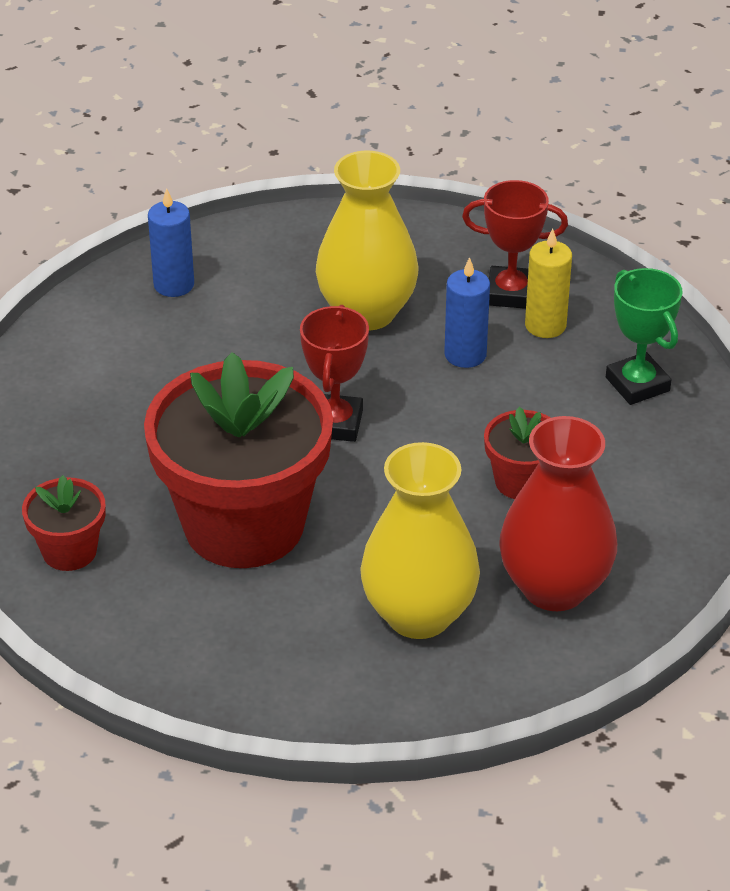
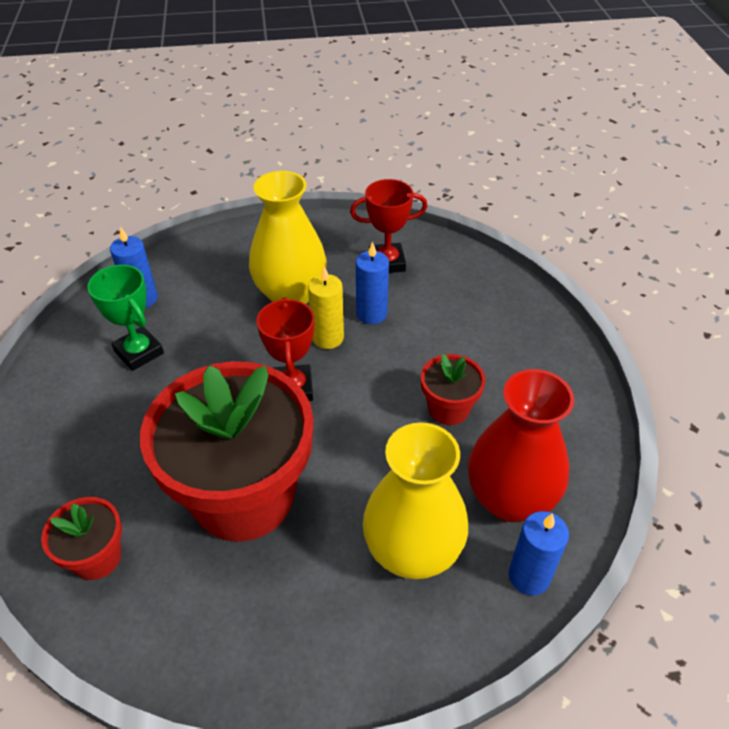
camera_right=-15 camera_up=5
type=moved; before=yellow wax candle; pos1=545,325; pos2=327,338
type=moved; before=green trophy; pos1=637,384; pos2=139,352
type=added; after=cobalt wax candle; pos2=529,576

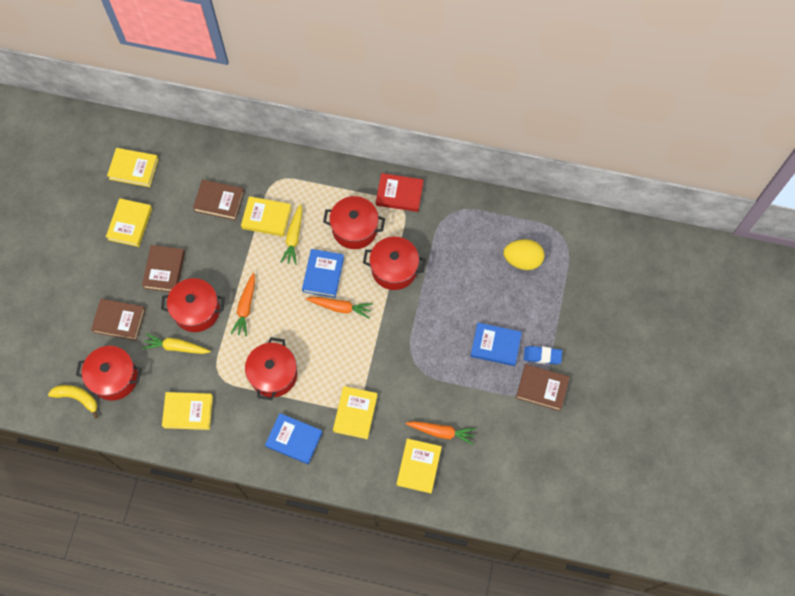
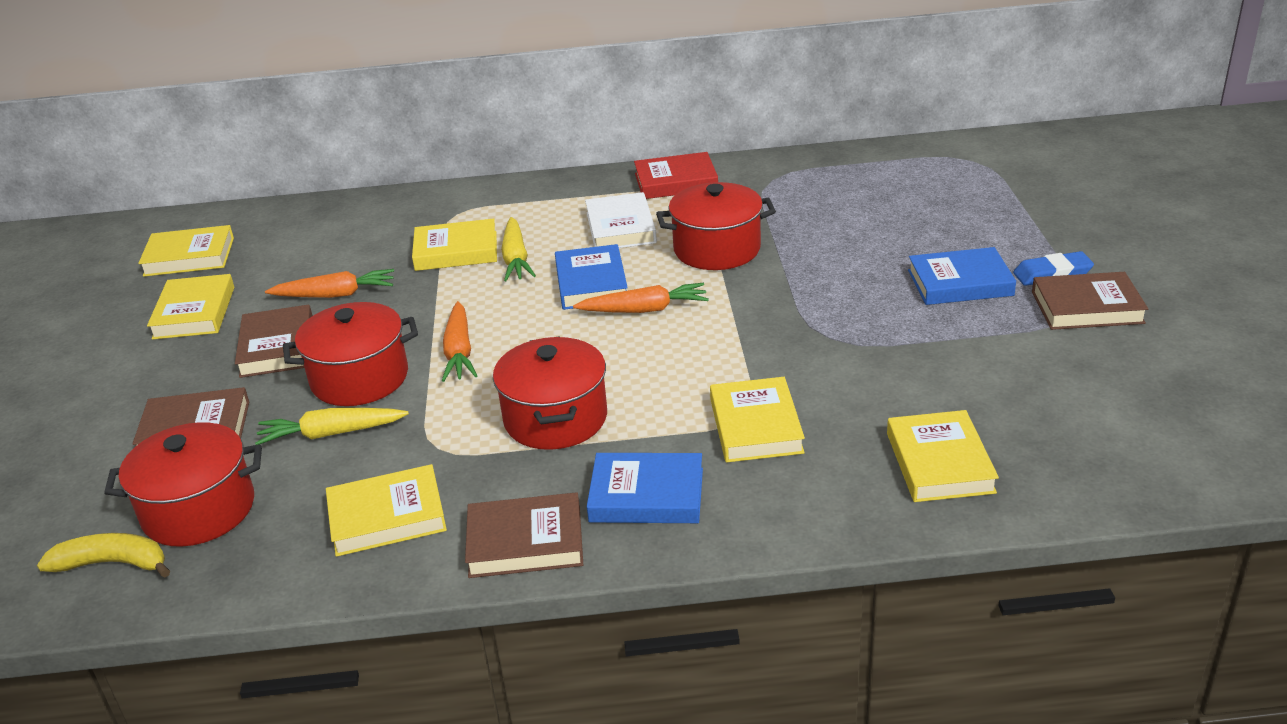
camera_right=-15 camera_up=-35
type=moved; before=dark brown hardback; pos1=219,201; pos2=525,542
type=replaced; before=crimson cooking pot; after=white hardback; pos1=354,229; pos2=621,227
type=moved; before=orange-coloured toy carrot; pos1=441,432; pos2=335,294
type=removed; before=yellow egg shape; pos1=522,260

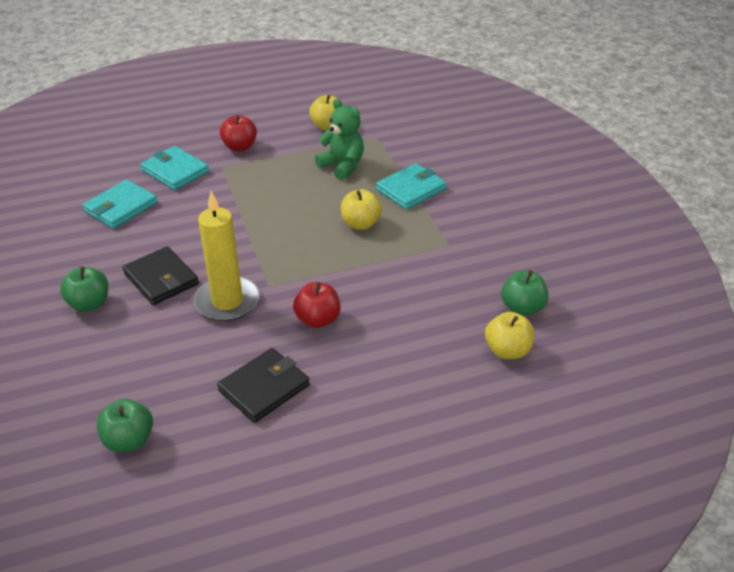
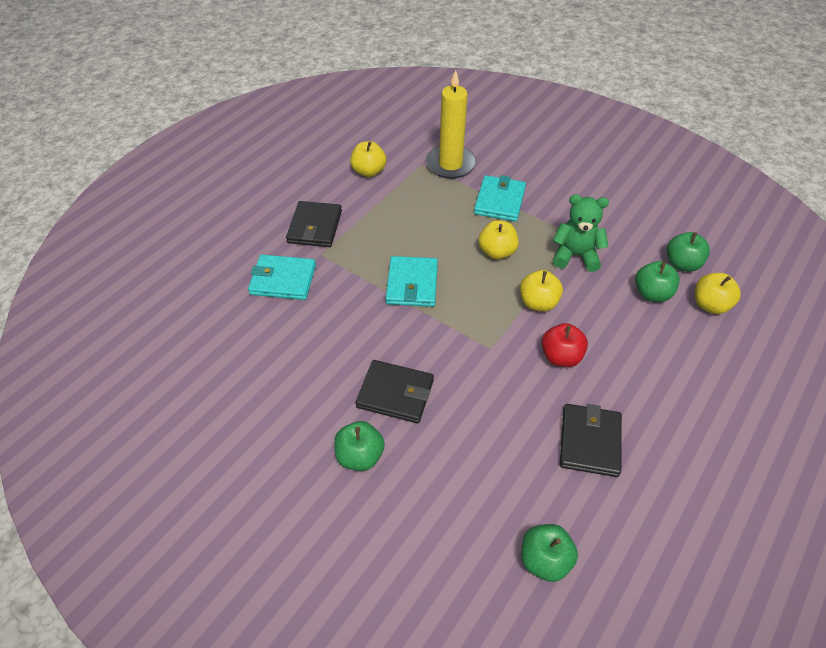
camera_right=-35 camera_up=10
type=moved; before=teal card wallet; pos1=121,207; pos2=412,284
type=moved; before=yellow wax candle; pos1=227,301; pos2=450,164
type=replaced; before=crimson toy apple; after=black card wallet; pos1=240,147; pos2=315,227
type=moved; before=green teddy; pos1=342,166; pos2=575,255
type=added; after=yellow toy apple; pos2=538,303
type=added; after=green toy apple; pos2=652,293

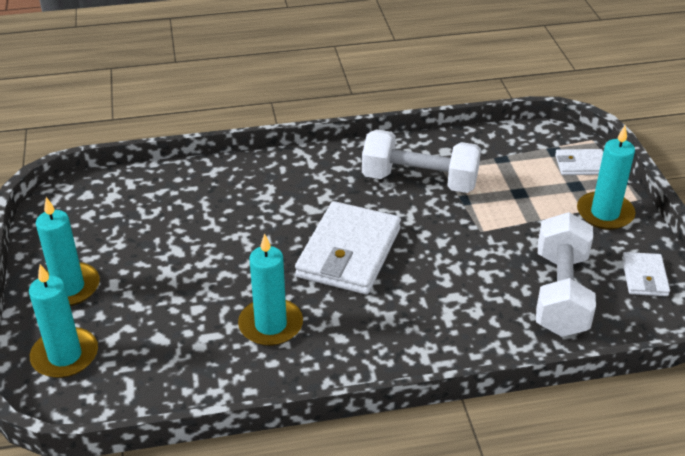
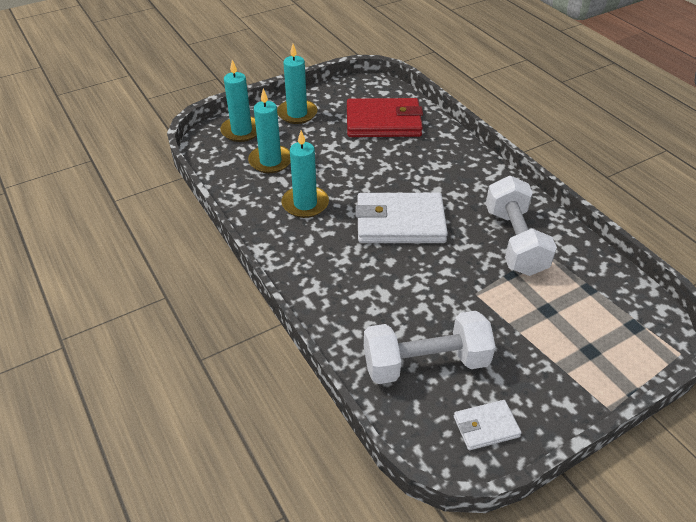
camera_right=70 camera_up=5
type=removed; before=white card wallet; pos1=581,165
type=moved; before=teal wax candle; pos1=605,213; pos2=270,161
type=added; after=crimson card wallet; pos2=383,122

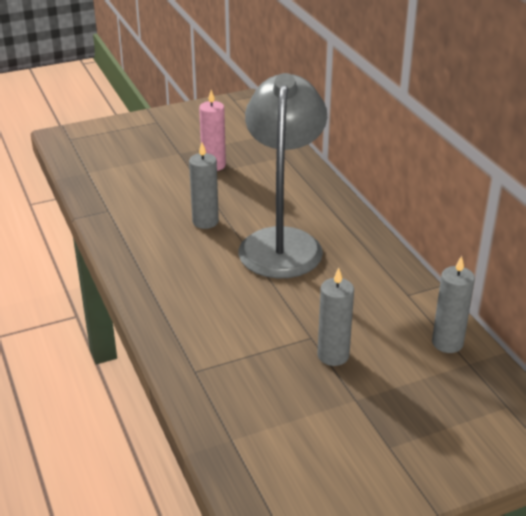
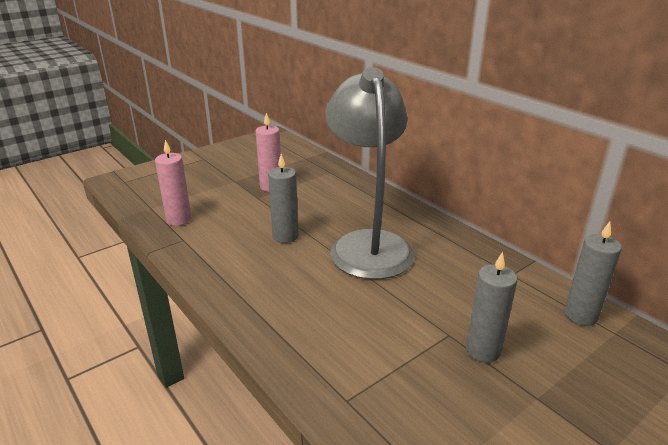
camera_right=-15 camera_up=-5
type=added; after=rosy wax candle; pos2=179,219

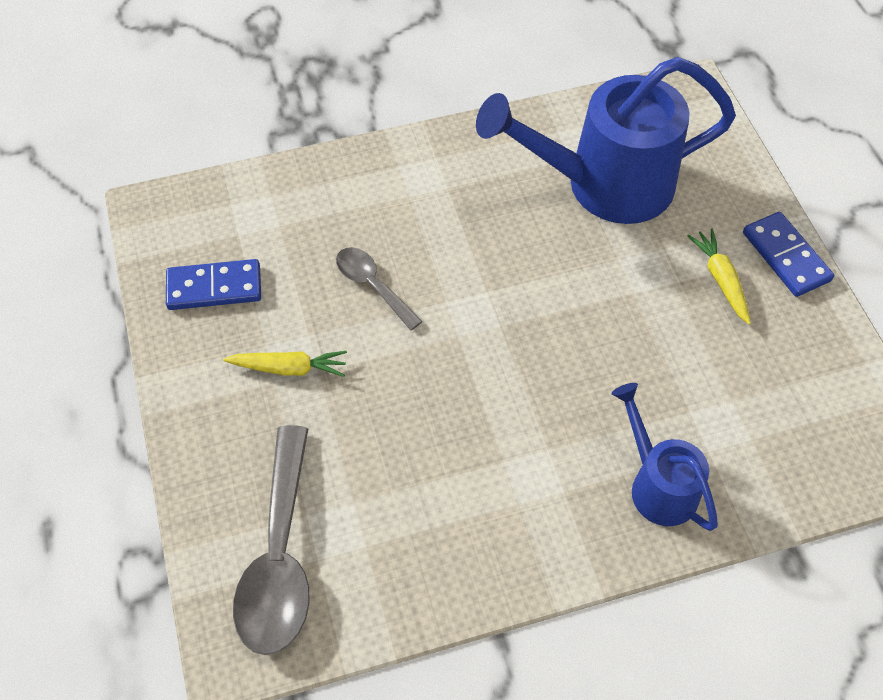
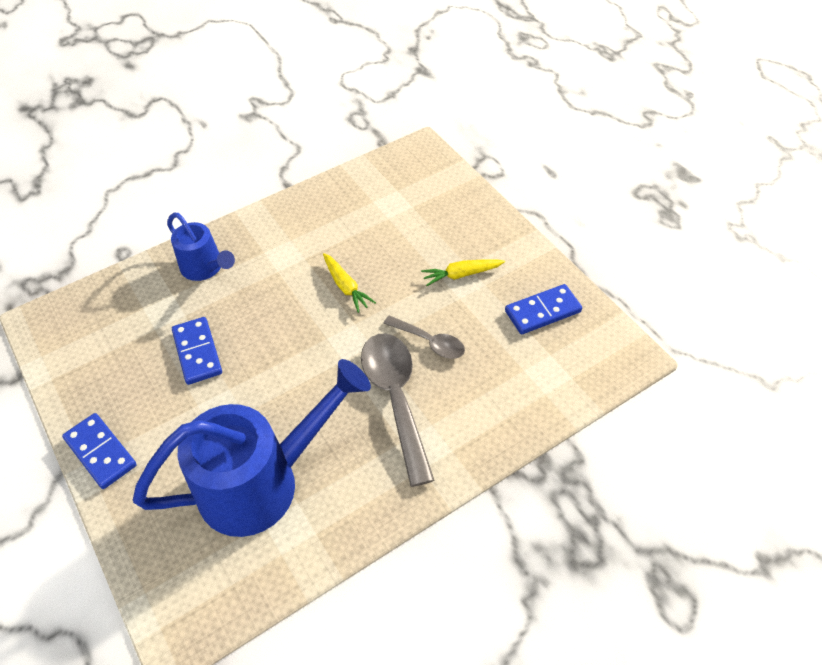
camera_right=165 camera_up=-5
type=moved; before=ash-grey teaspoon; pos1=280,556; pos2=396,398
type=moved; before=yellow toy carrot; pos1=721,280; pos2=346,287
type=added; after=cobalt domino tile; pos2=197,352

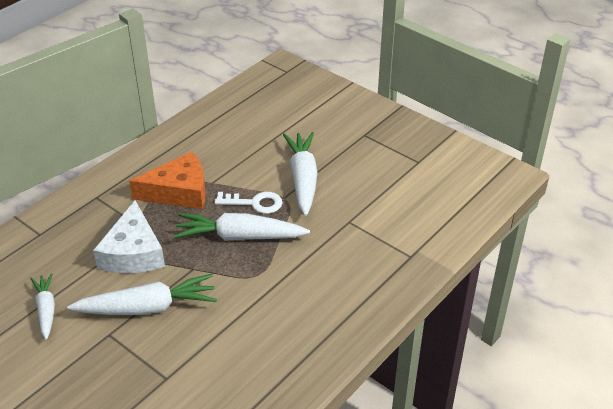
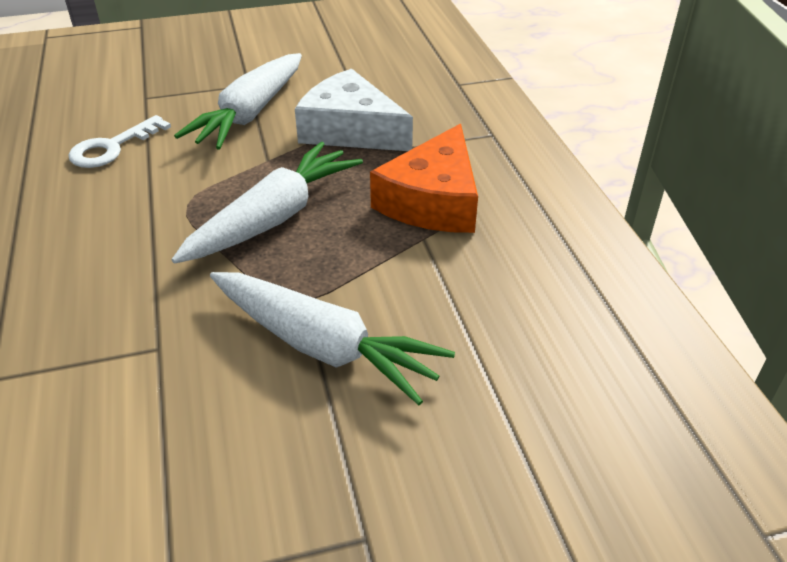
camera_right=125 camera_up=0
type=removed; before=white toy carrot; pos1=46,309
type=moved; before=white key; pos1=254,203; pos2=112,147

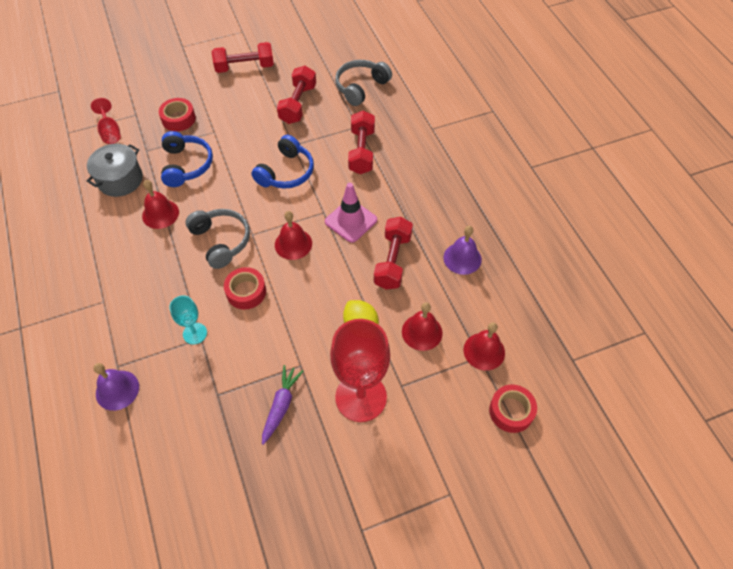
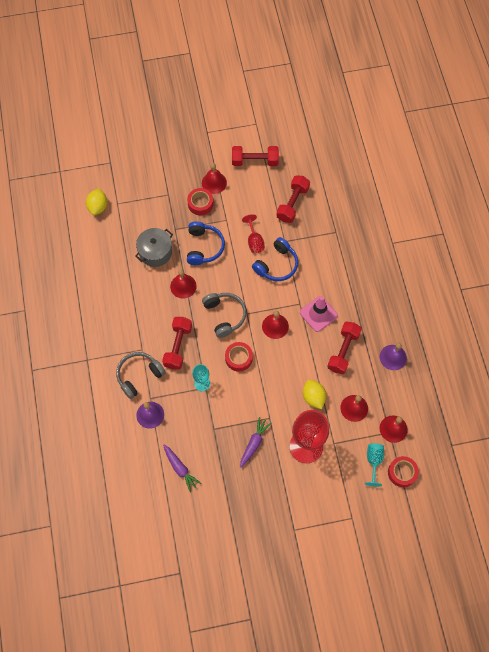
camera_right=10 camera_up=10
type=moved; before=crimson chalice; pos1=110,132; pos2=254,241
type=moved; before=ash-grey over-ear headphones; pos1=361,87; pos2=139,376
type=moved; before=crimson dumbbell; pos1=361,151; pos2=178,346
type=added; after=yellow citrus fruit; pos2=98,207
type=added; after=purple toy carrot; pos2=180,468
type=added; after=crimson school bell; pos2=214,182
type=added; after=teal chalice; pos2=373,461

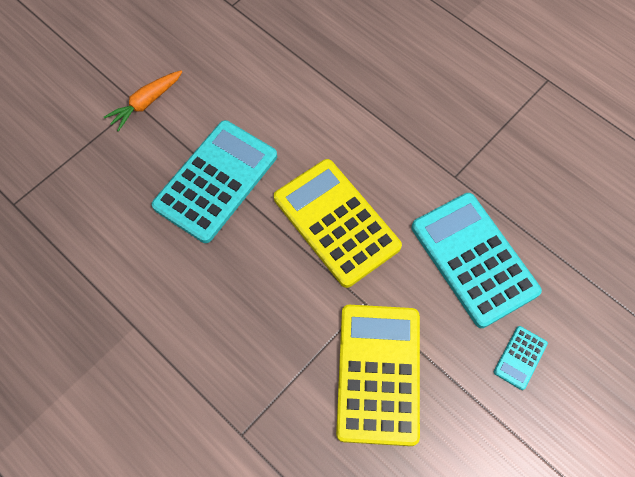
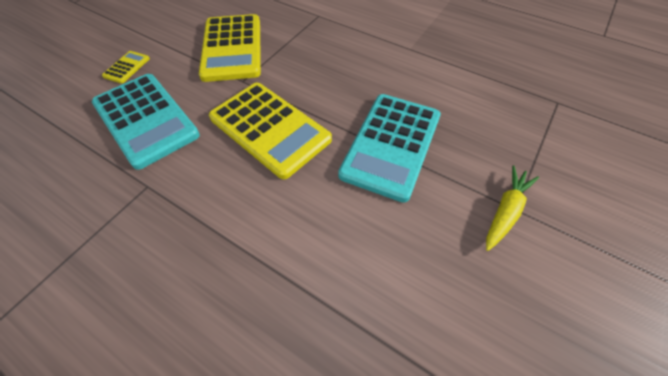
camera_right=170 camera_up=-10
type=recoloured; before=orange-coloured toy carrot; after=yellow toy carrot; pos1=146,103; pos2=505,211
type=recoloured; before=teal adding machine; after=yellow adding machine; pos1=520,357; pos2=127,67

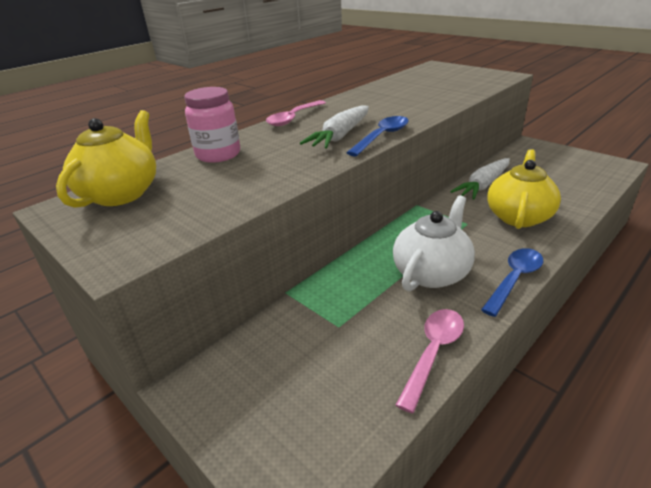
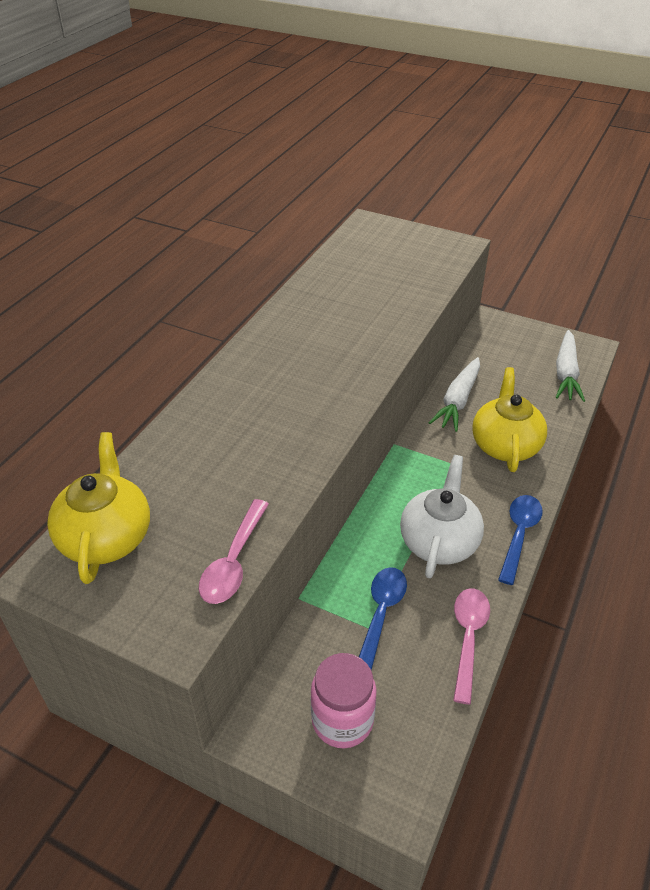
camera_right=-20 camera_up=10
type=moved; before=rosy jar; pos1=218,154; pos2=342,720
type=moved; before=rosy teaspoon; pos1=293,118; pos2=234,562
type=moved; before=white toy carrot; pos1=341,135; pos2=566,373
type=moved; before=cobalt teaspoon; pos1=382,137; pos2=381,614

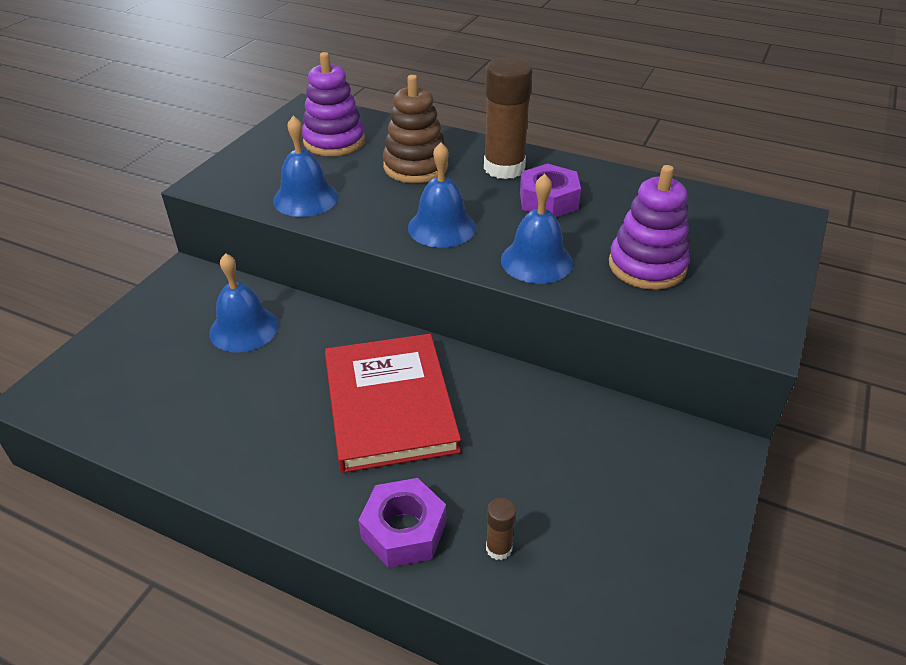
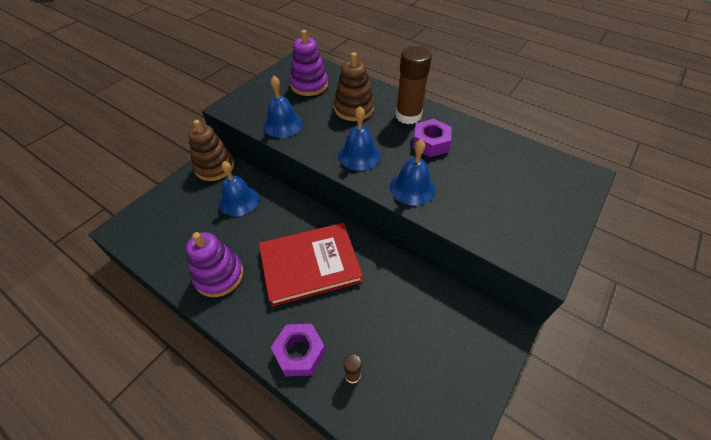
camera_right=10 camera_up=10
type=turned; before=crimson hardback; pos1=389,405; pos2=310,265; turn=75
type=moved; before=purple stacking rings; pos1=647,266; pos2=219,275
type=added; after=dark brown stacking rings; pos2=214,167

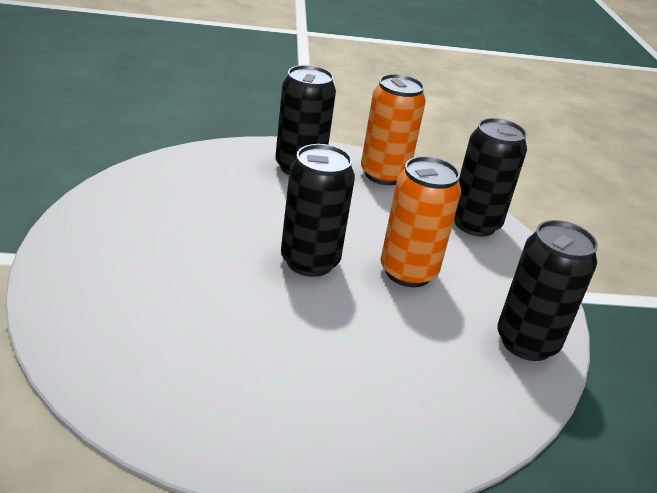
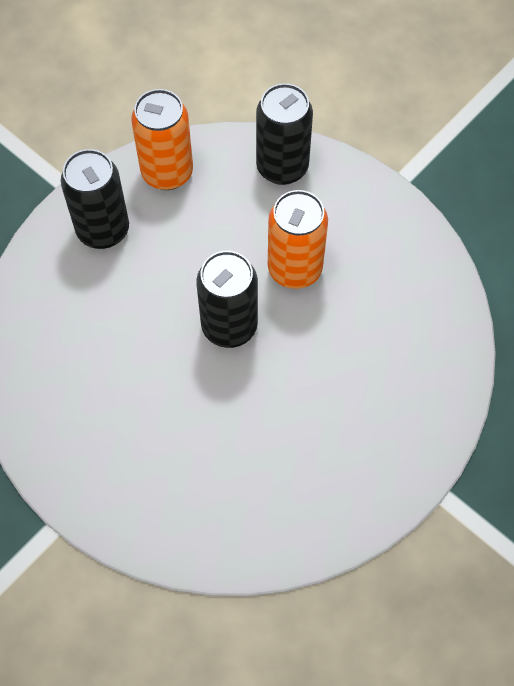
camera_right=-40 camera_up=30
type=removed; before=black can; pos1=526,342

